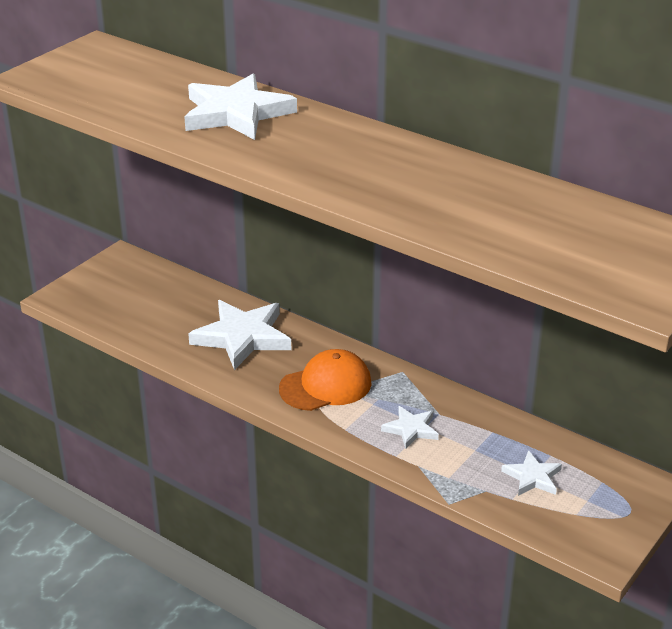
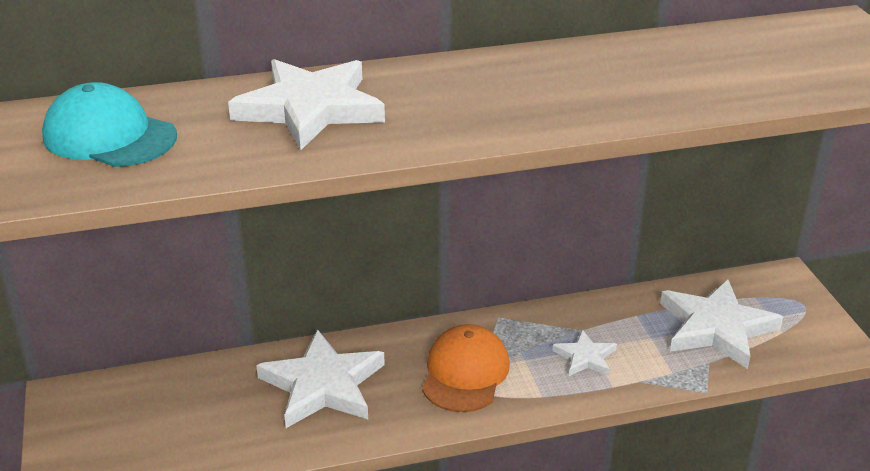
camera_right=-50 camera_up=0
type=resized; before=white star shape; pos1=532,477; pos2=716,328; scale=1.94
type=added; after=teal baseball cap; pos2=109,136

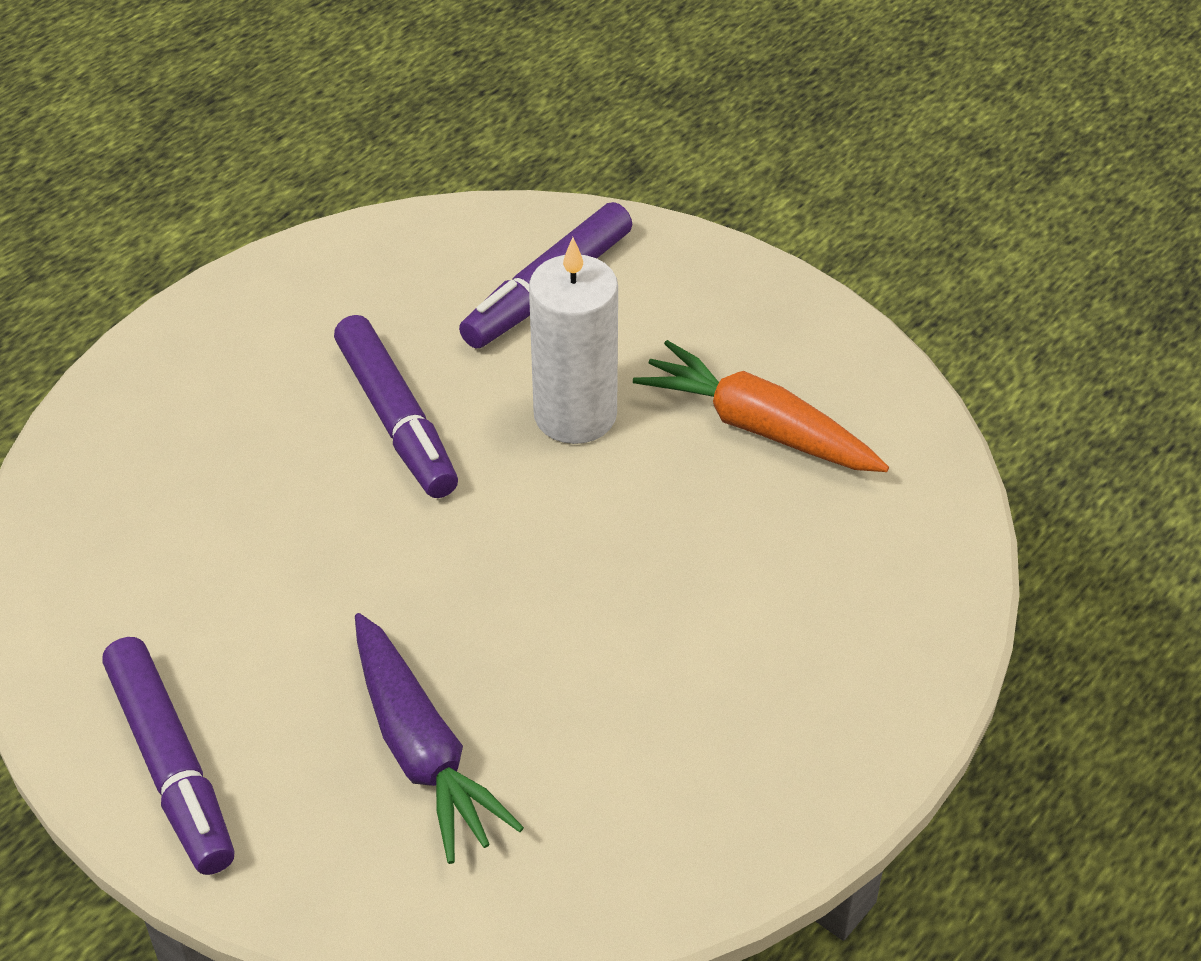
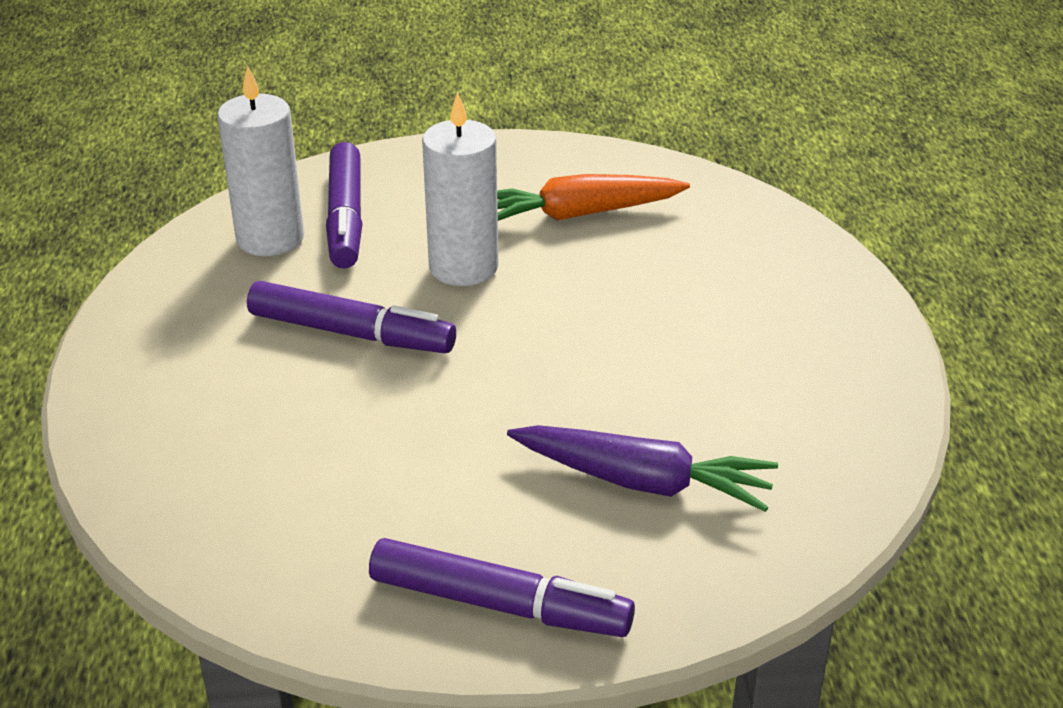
camera_right=-45 camera_up=-10
type=added; after=white wax candle; pos2=270,238

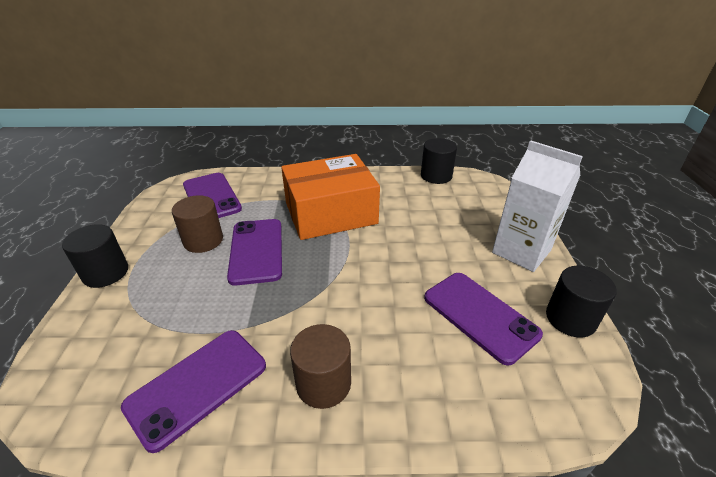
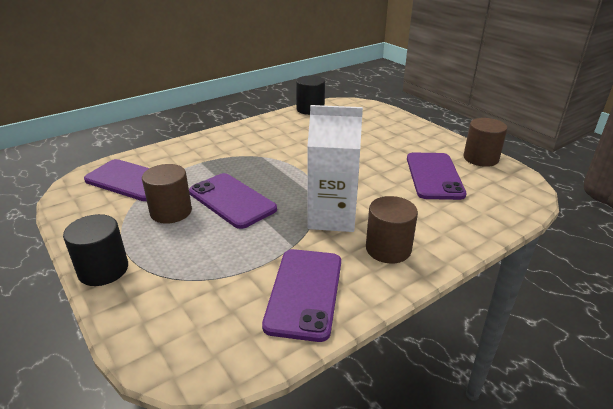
camera_right=-35 camera_up=-5
type=removed; before=orange-coloured box; pos1=330,213
type=turned; before=purple mobile phone; pos1=480,315; pos2=434,176; turn=75
type=moved; before=white carton; pos1=521,251; pos2=332,217
type=recoloured; before=black cylinder; after=dark brown cylinder; pos1=570,319; pos2=480,158

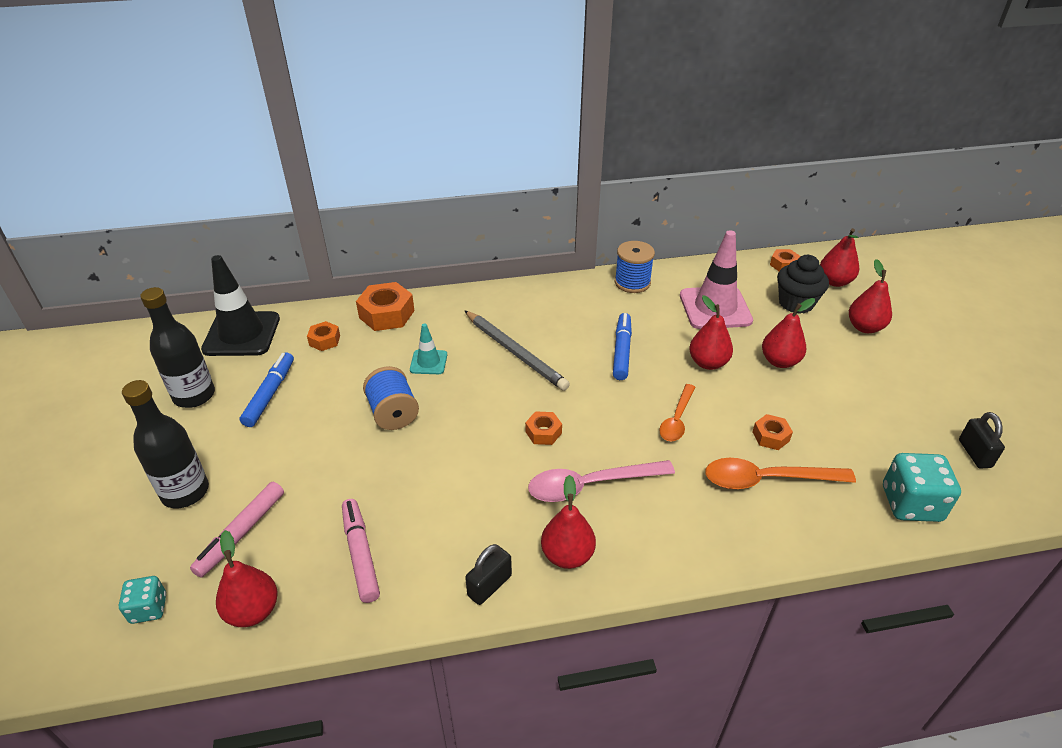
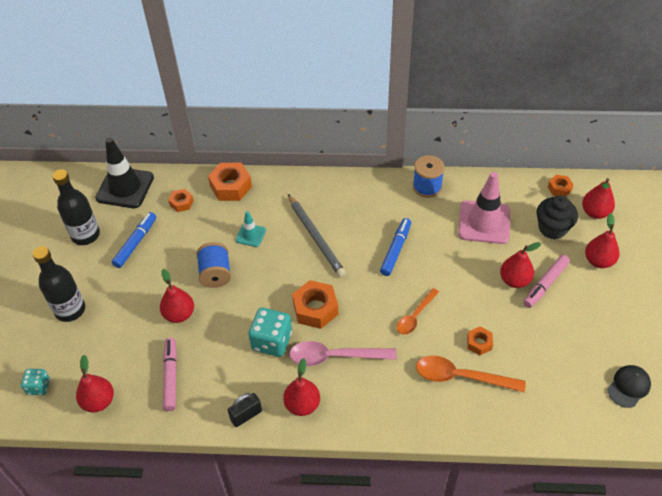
camera_right=15 camera_up=10
type=moved; before=rosy marker; pos1=241,533; pos2=545,284
type=resized; before=orange-coloured hexagon nut; pos1=543,432; pos2=315,309; scale=1.79
type=moved; before=crimson pear fruit; pos1=708,363; pos2=179,314
type=moved; before=teal game die; pos1=911,504; pos2=272,341
type=replaced; before=black padlock; after=black baseball cap; pos1=974,453; pos2=628,387

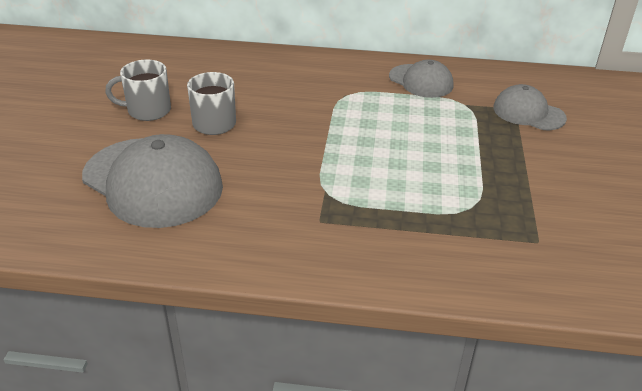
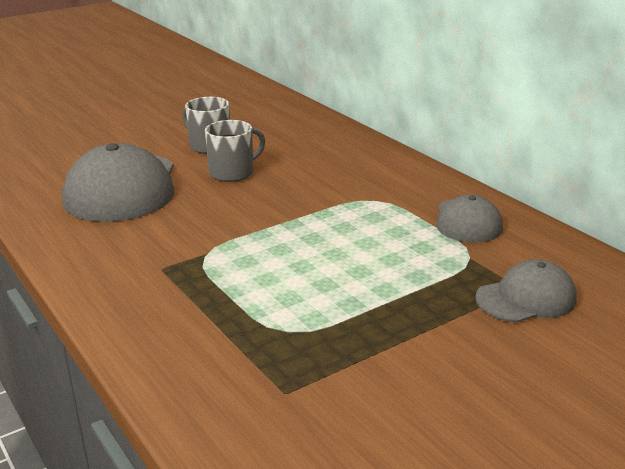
camera_right=50 camera_up=-10
type=turned; before=ash-grey baseball cap; pos1=528,113; pos2=526,298; turn=75

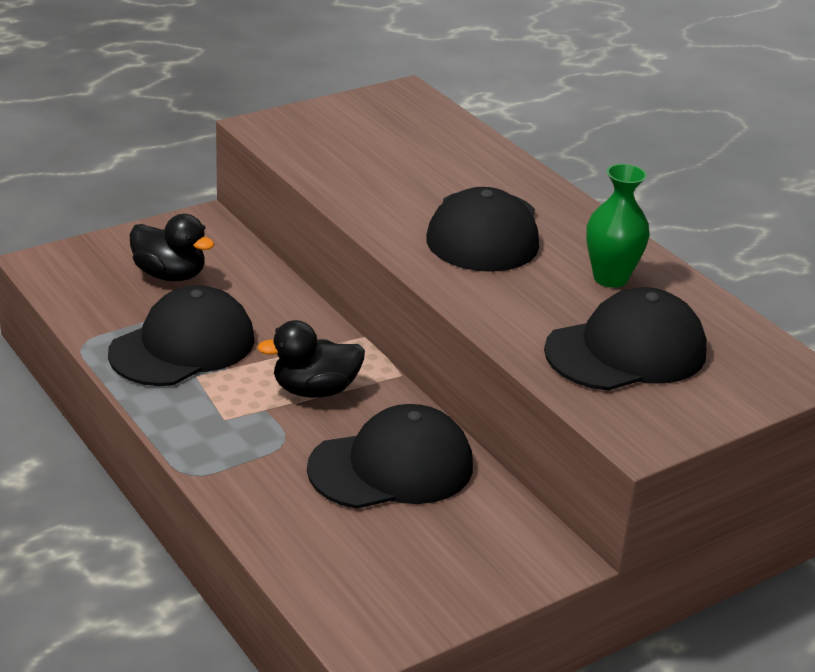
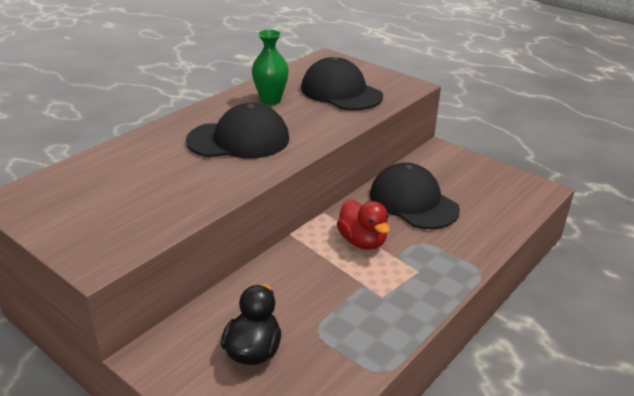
camera_right=-105 camera_up=0
type=removed; before=black baseball cap; pos1=183,346
type=recoloured; before=black rubber duck; after=crimson rubber duck; pos1=315,390; pos2=362,241

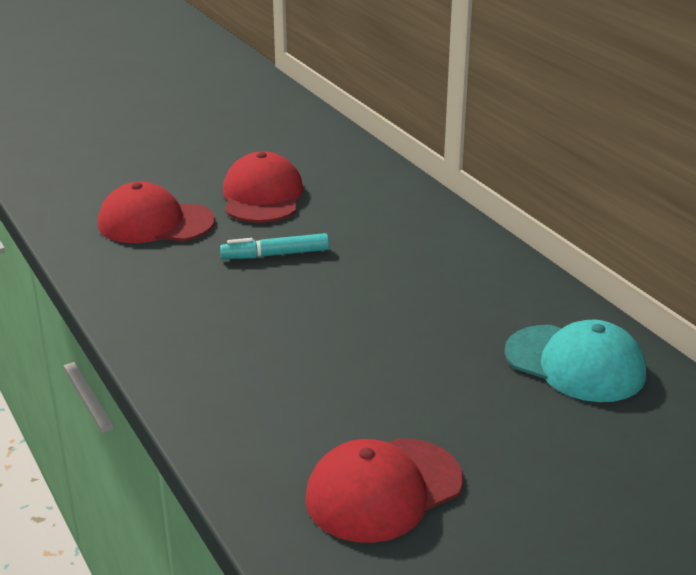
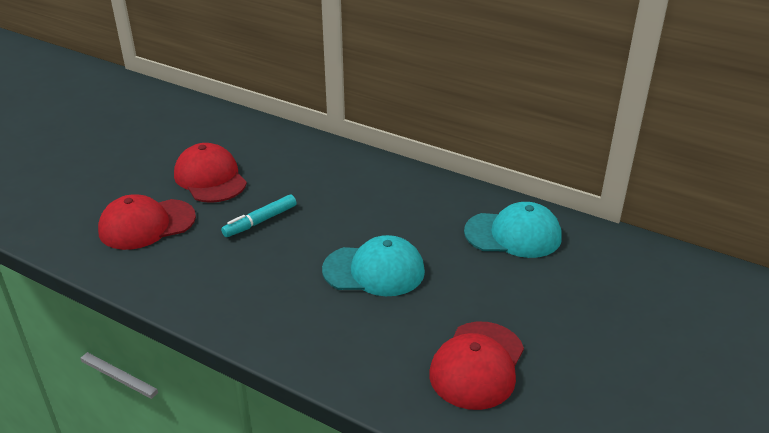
camera_right=-30 camera_up=5
type=added; after=teal baseball cap; pos2=374,270

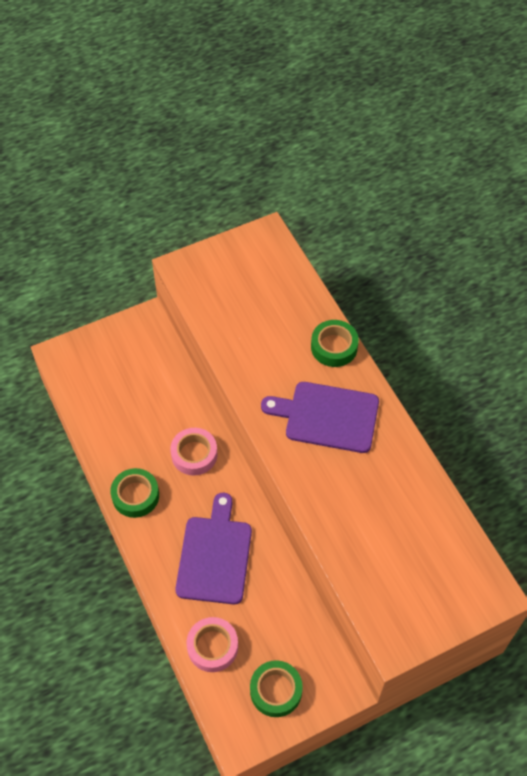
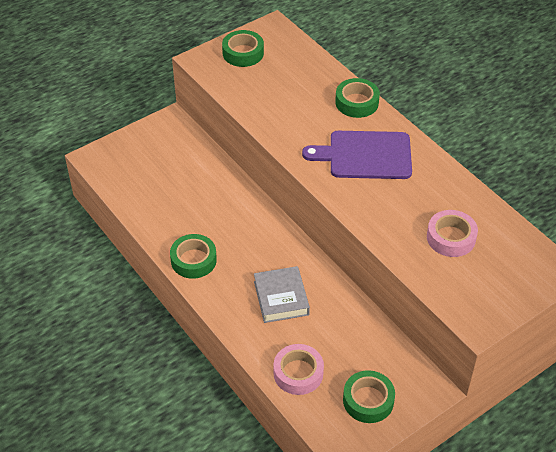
camera_right=-10 camera_up=-10
type=moved; before=rosy roll of tape; pos1=194,454; pos2=451,238
type=replaced; before=purple bread board; after=ash-grey hardback; pos1=214,555; pos2=281,298
type=added; after=green roll of tape; pos2=243,53

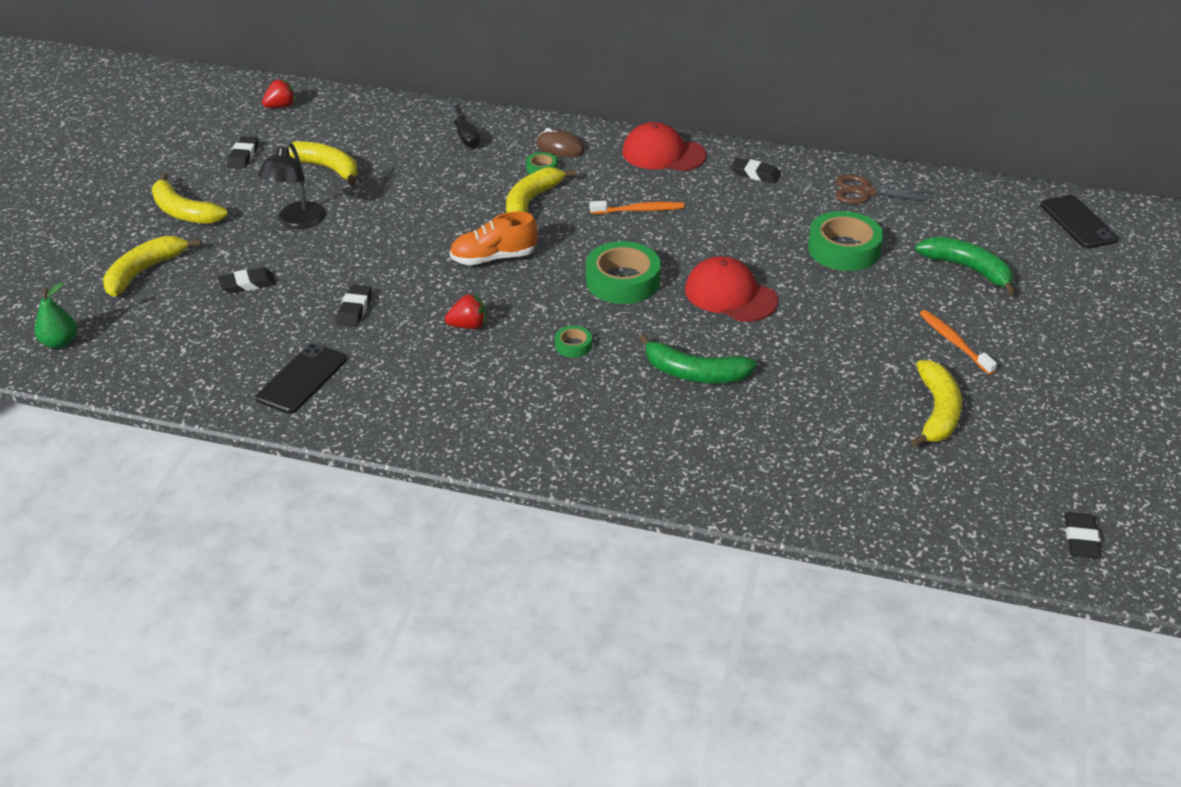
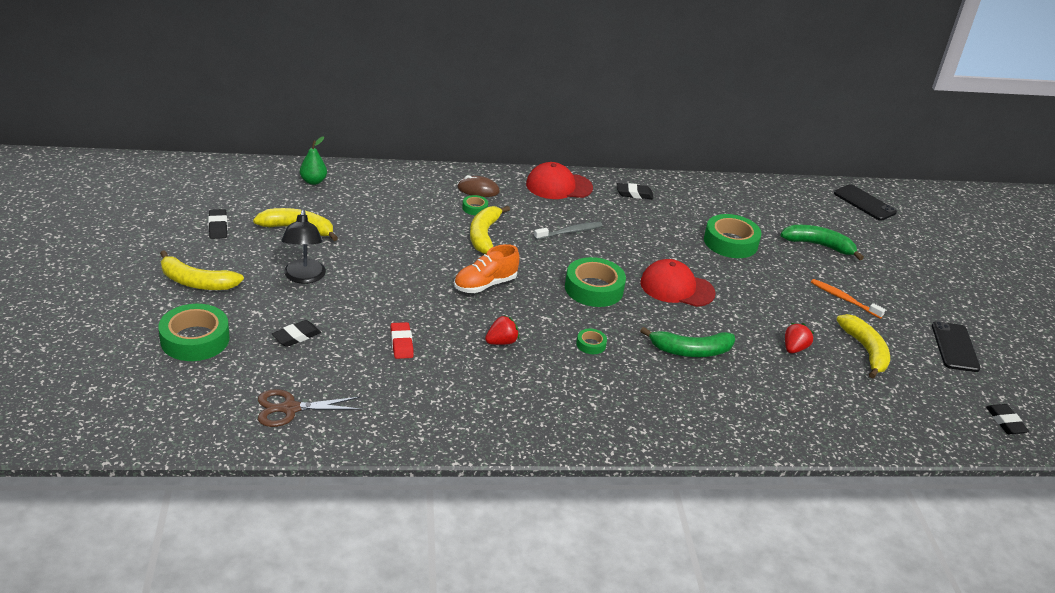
camera_right=-25 camera_up=-5
type=moved; before=green pear fruit; pos1=60,342; pos2=313,181
type=replaced; before=yellow banana fruit; after=green roll of tape; pos1=144,271; pos2=195,339
type=moved; before=black mobile phone; pos1=302,379; pos2=954,347
type=moved; before=crimson berry; pos1=281,106; pos2=794,348
type=recoloured; before=black gum eraser; after=crimson gum eraser; pos1=354,309; pos2=401,343
type=removed; before=black screwdriver; pos1=464,135
type=recoloured; before=orange-coloured dental brush; after=ash-grey dental brush; pos1=639,210; pos2=570,232
type=moved; before=dark brown pair of scissors; pos1=866,192; pos2=290,409

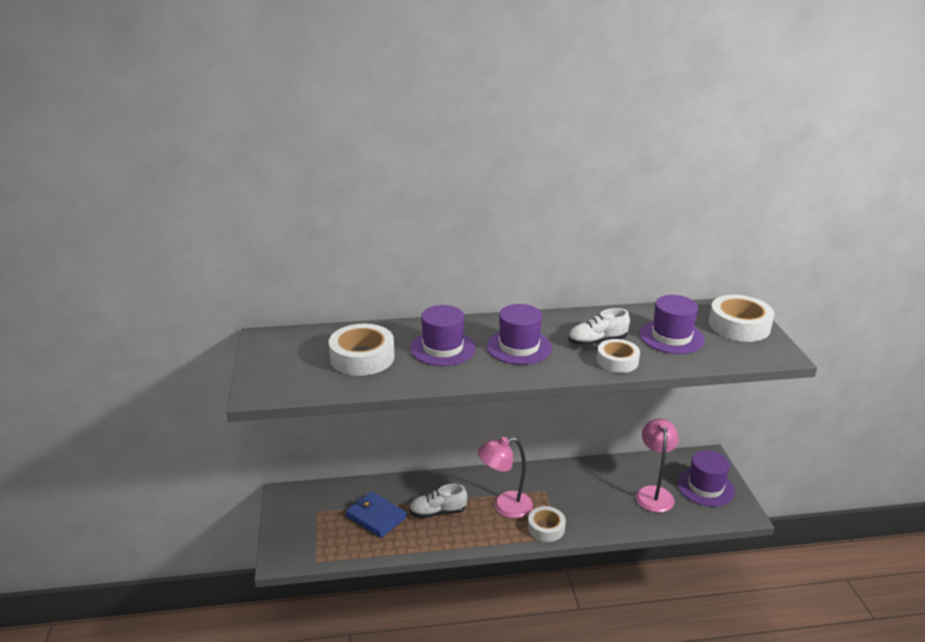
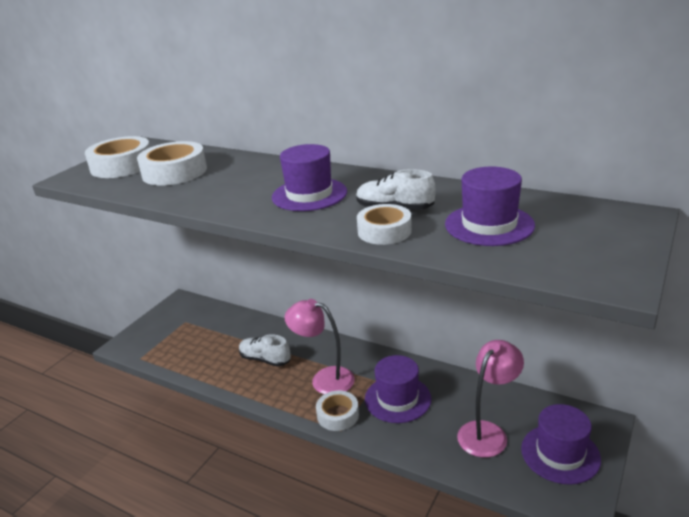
camera_right=40 camera_up=0
type=removed; before=cobalt card wallet; pos1=376,517
type=moved; before=purple top hat; pos1=442,348; pos2=397,399
type=moved; before=white roll of tape; pos1=739,326; pos2=122,165

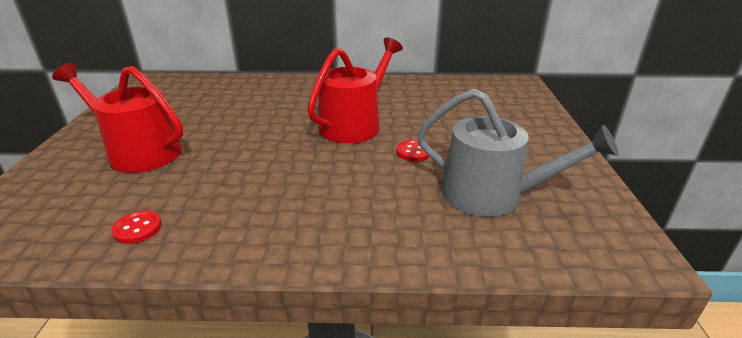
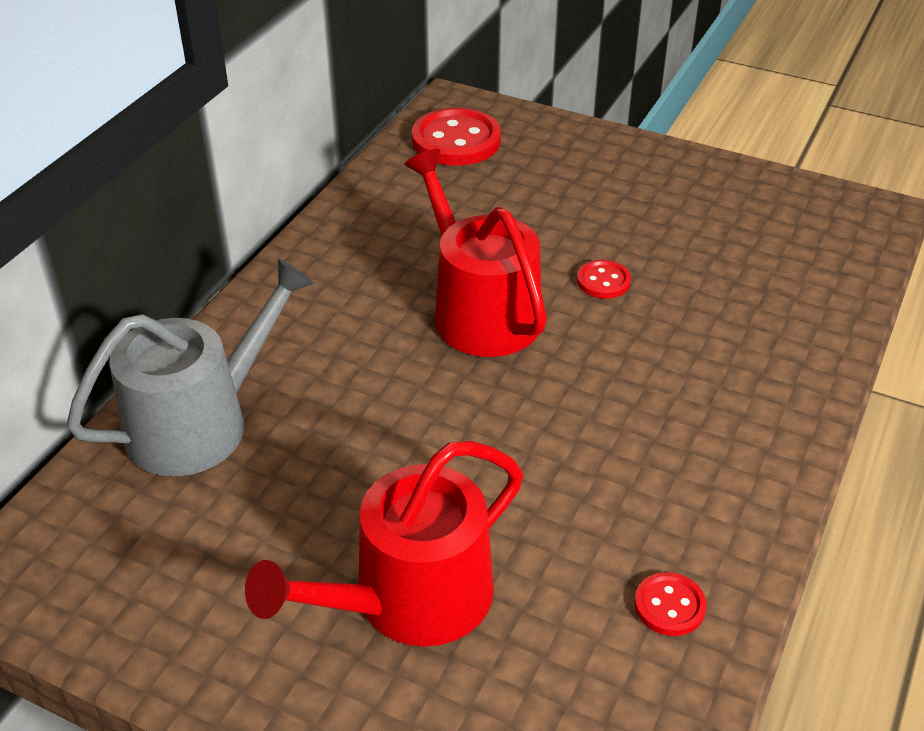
camera_right=-65 camera_up=10
type=moved; before=ash-grey watering pot; pos1=492,195; pos2=200,423
type=added; after=crimson sewing button; pos2=456,140

